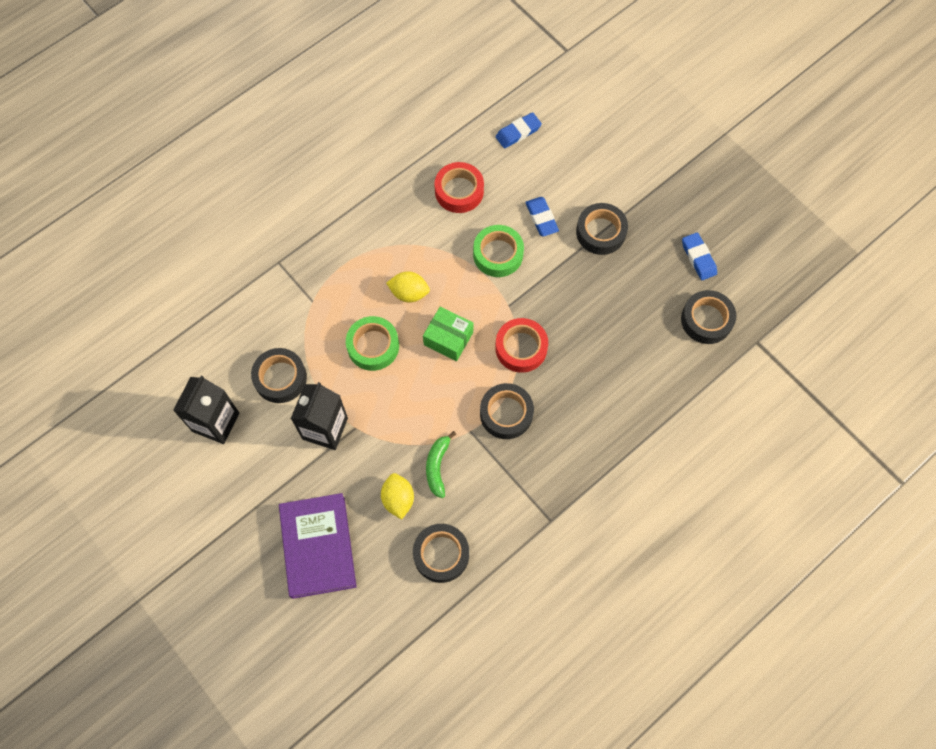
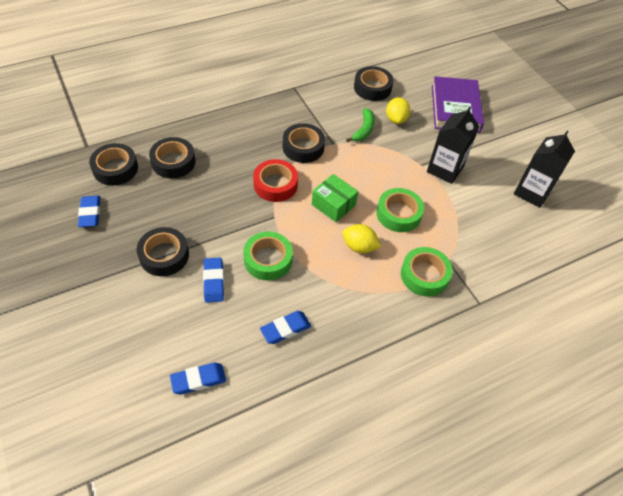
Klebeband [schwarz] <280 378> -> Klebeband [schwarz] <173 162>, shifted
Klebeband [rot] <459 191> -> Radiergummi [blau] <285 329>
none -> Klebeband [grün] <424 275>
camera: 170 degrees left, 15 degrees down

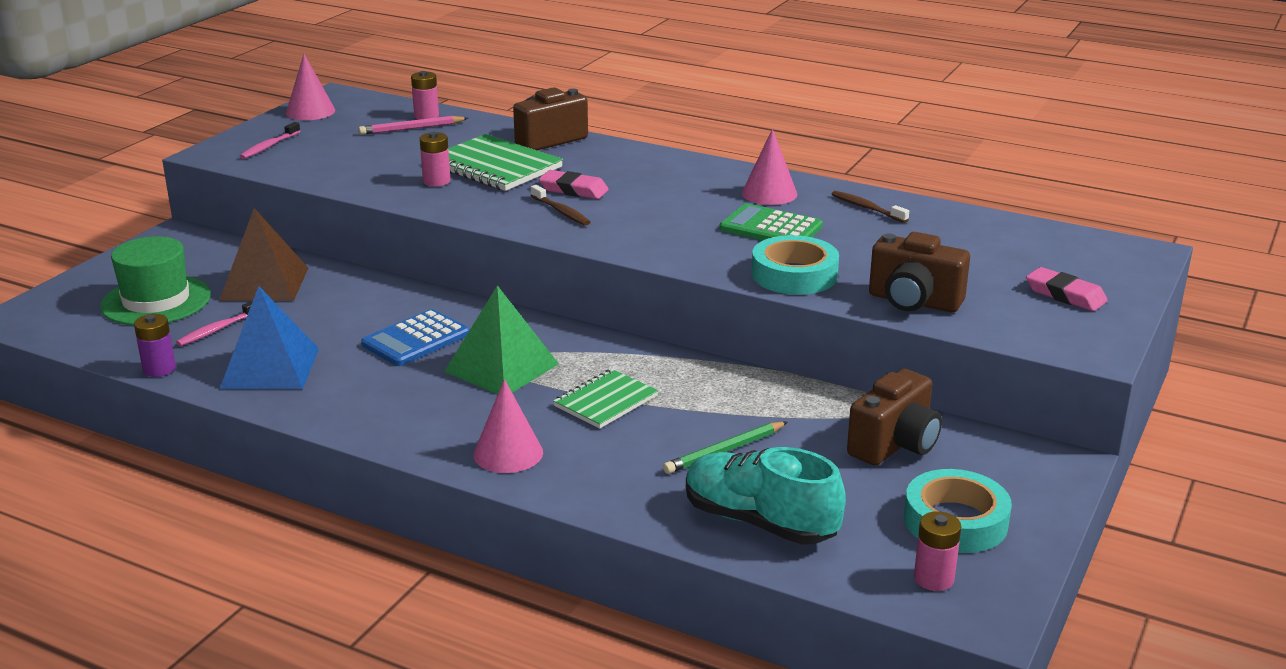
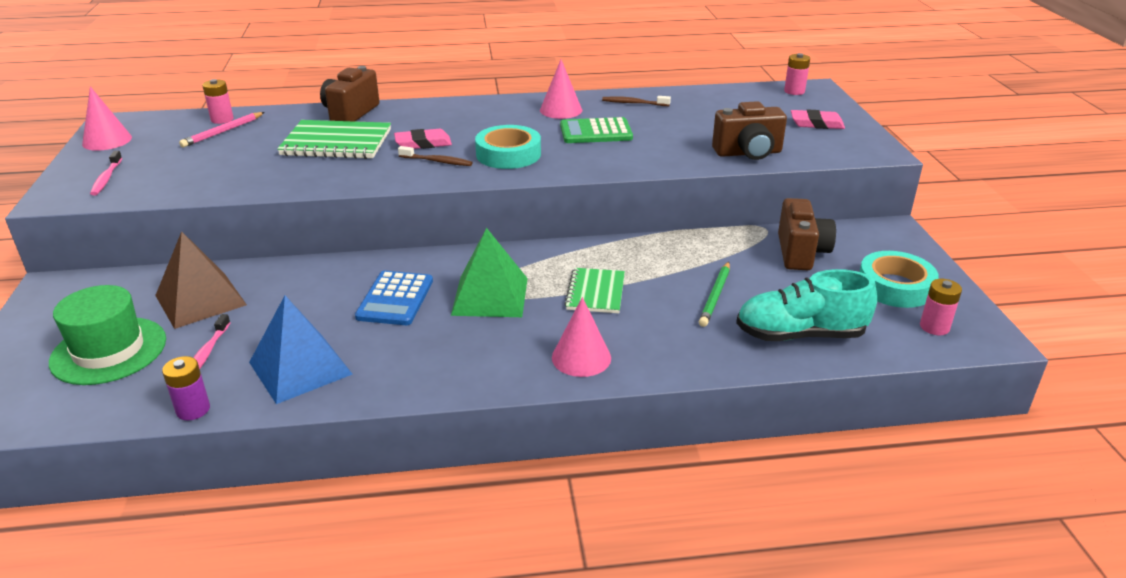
Batterie [rosa] <436 181> -> Batterie [rosa] <794 91>, shifted
Klebeband [türkis] <794 275> -> Klebeband [türkis] <508 154>, shifted
camera: 35 degrees left, 5 degrees up

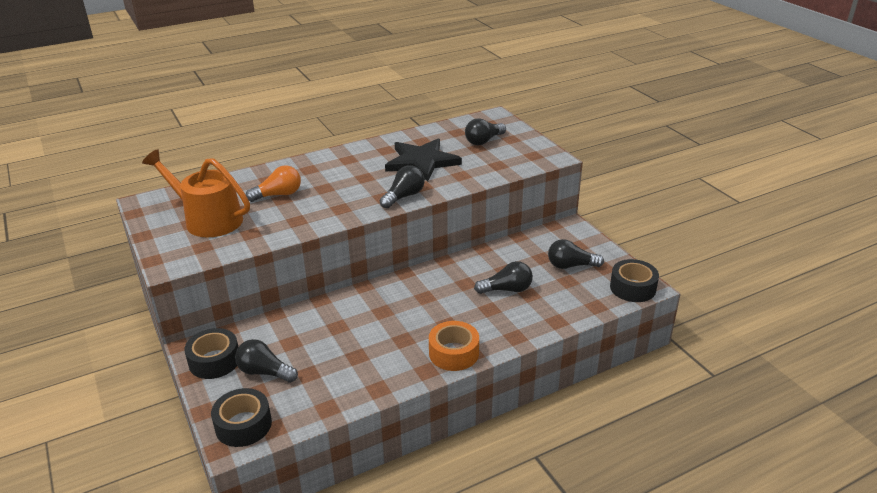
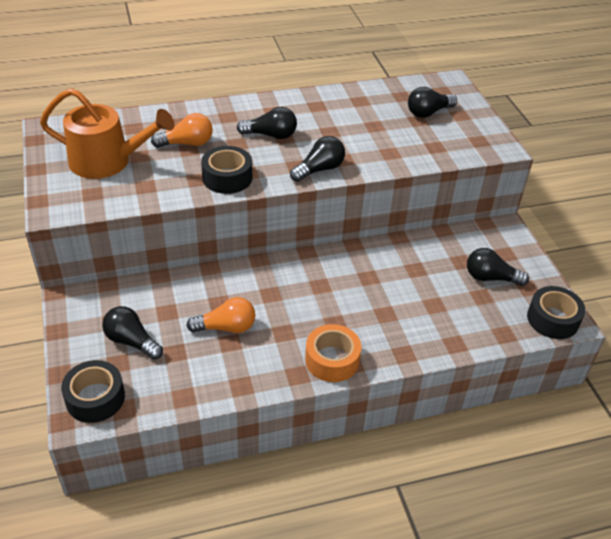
Gießkanne [orange] <208 219> -> Gießkanne [orange] <107 161>, 150 degrees clockwise
Klebeband [schwarz] <214 361> -> Klebeband [schwarz] <227 178>, shifted
Stern [schwarz] <422 162> -> none
Glühbirne [schwarz] <507 289> -> Glühbirne [schwarz] <271 135>, shifted
none -> Glühbirne [orange] <226 327>
camera: 10 degrees right, 10 degrees up

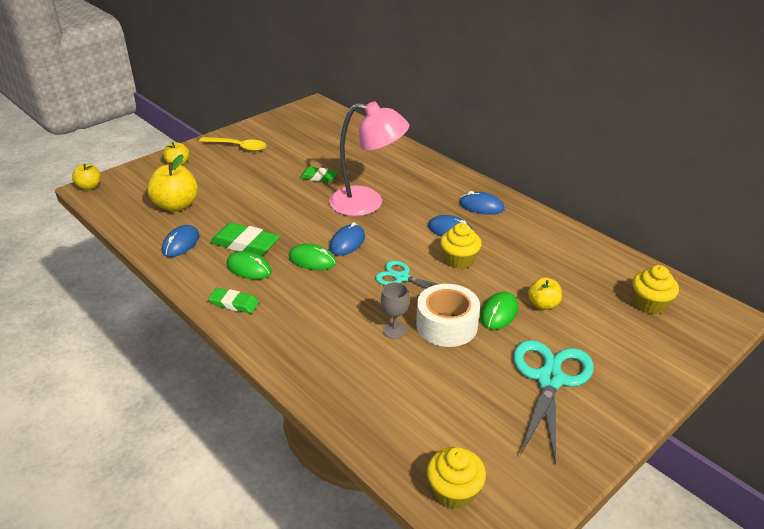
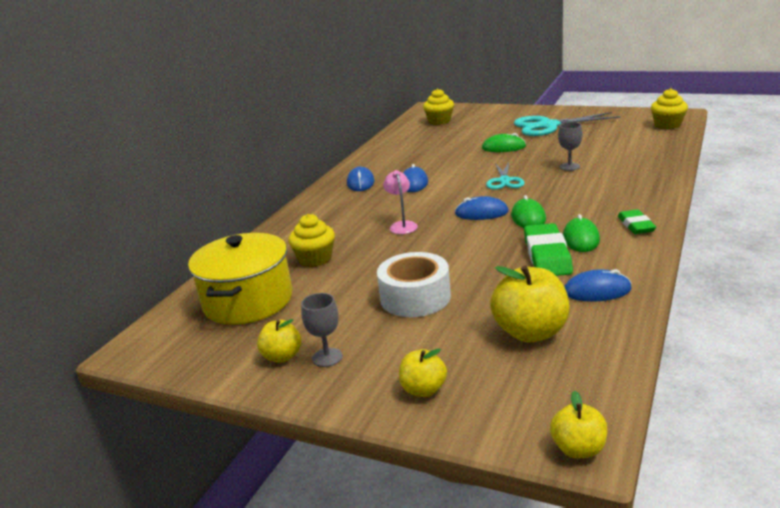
Löffel [gelb] <238 147> -> Kelch [grau] <327 357>
Radiergummi [grün] <319 177> -> none
Lampe [rosa] <367 203> -> Lampe [rosa] <402 225>, x0.45
Klebeband [weiß] <446 325> -> Klebeband [weiß] <415 297>, shifted
Muffin [gelb] <459 260> -> Muffin [gelb] <315 259>, shifted
Apfel [gelb] <543 305> -> Apfel [gelb] <282 356>, shifted
none -> Kochtopf [gelb] <248 301>
camera: 110 degrees left, 10 degrees down

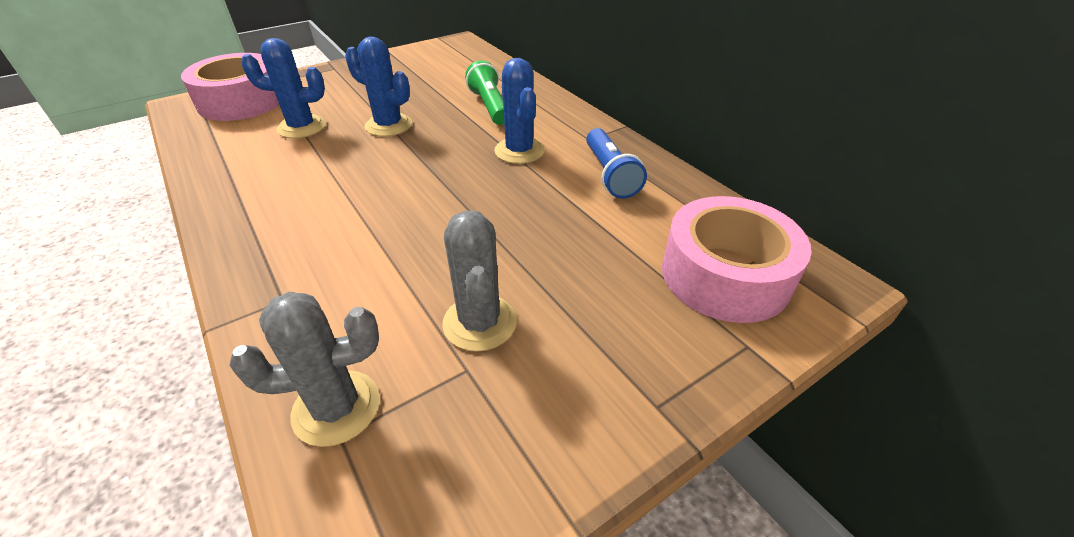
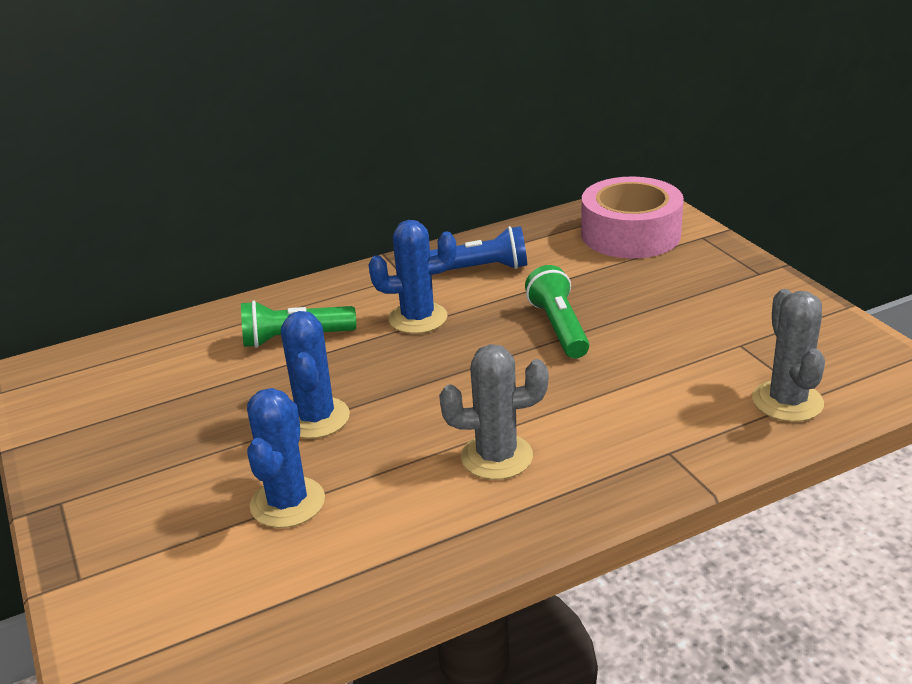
Klebeband [rosa] <241 101> -> none
Kaktus [blau] <388 125> -> Kaktus [blau] <316 418>, 45 degrees counterclockwise
Kaktus [grau] <480 323> -> Kaktus [grau] <496 457>, shifted
none -> Taschenlampe [grün] <559 327>
camera: 80 degrees left, 10 degrees down

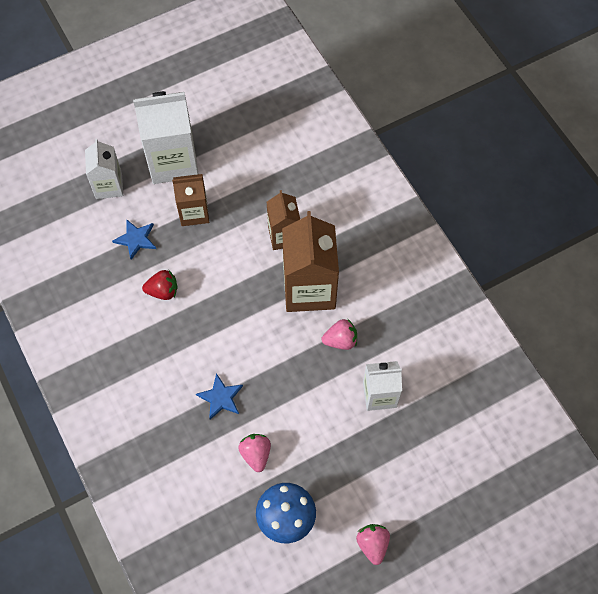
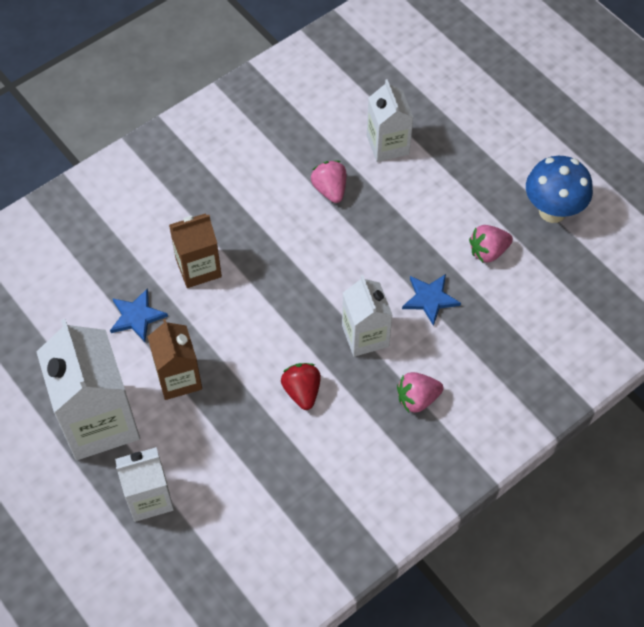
Stern [blau] <136 239> -> Stern [blau] <137 316>, shifted
Getränkekarton [braun] <309 288> -> none
Erdbeere [rosa] <372 544> -> Erdbeere [rosa] <417 399>, shifted
none -> Getränkekarton [weiß] <365 336>
camera: 100 degrees left, 5 degrees down

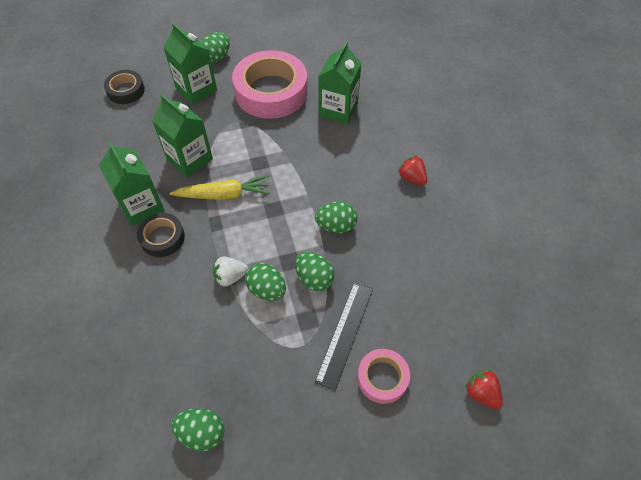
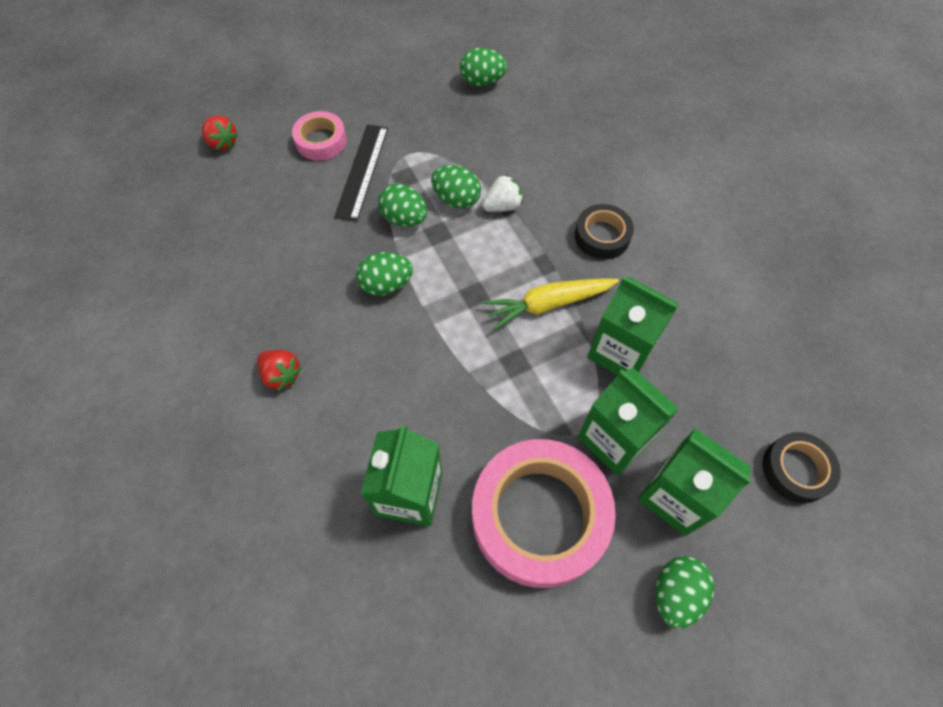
Getränkekarton [grün] <141 206> -> Getränkekarton [grün] <614 439>, shifted
camera: 170 degrees right, 5 degrees up

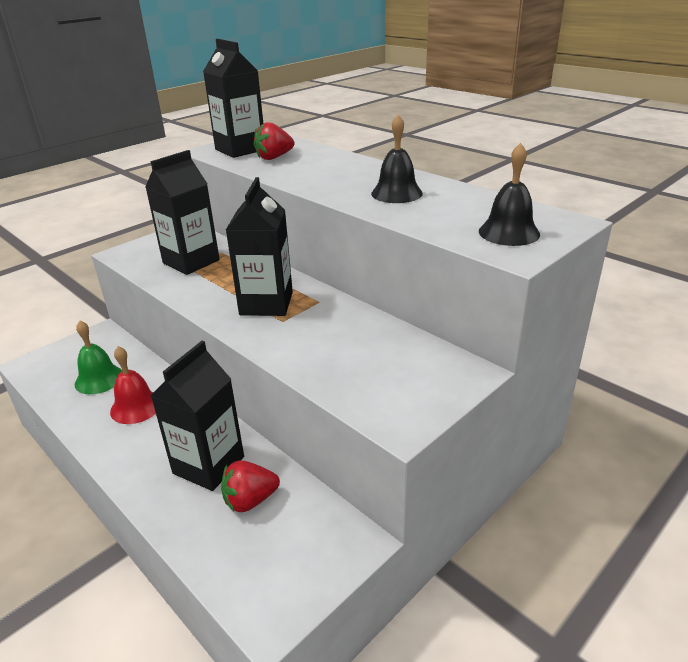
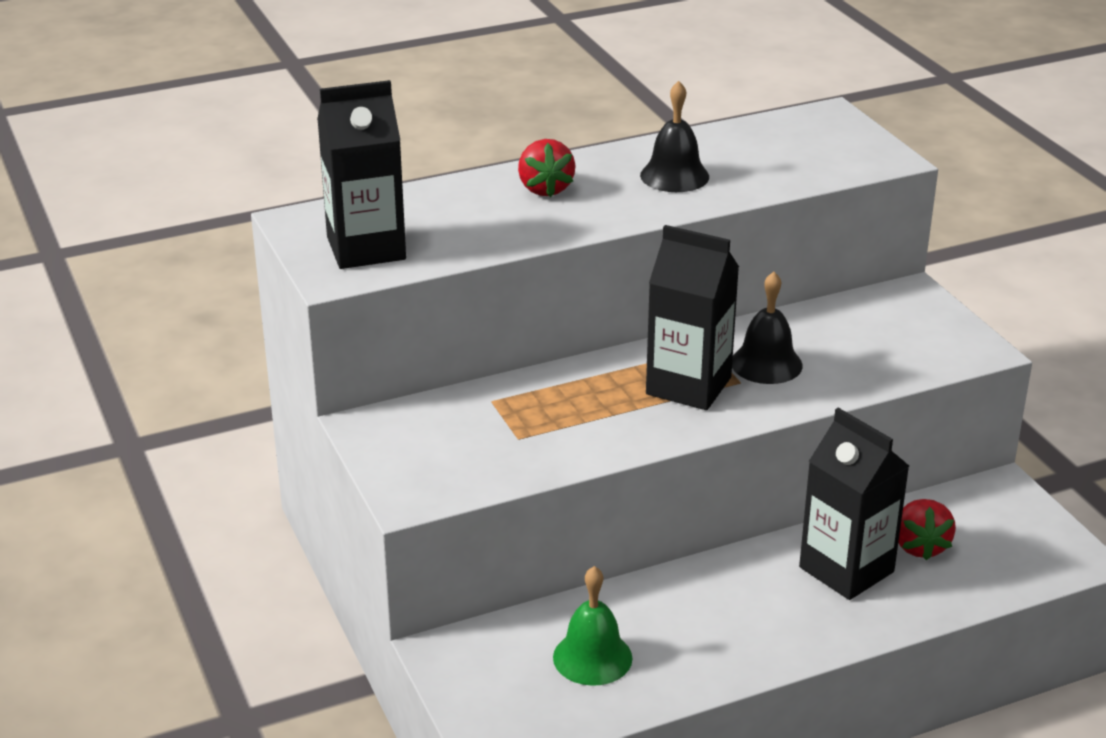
Glocke [rot] <136 407> -> none
Getränkekarton [schwarz] <191 262> -> none
Erdbeere [rot] <274 157> -> Erdbeere [rot] <545 189>, shifted
Glocke [schwarz] <509 232> -> Glocke [schwarz] <766 364>, shifted
camera: 70 degrees left, 0 degrees up

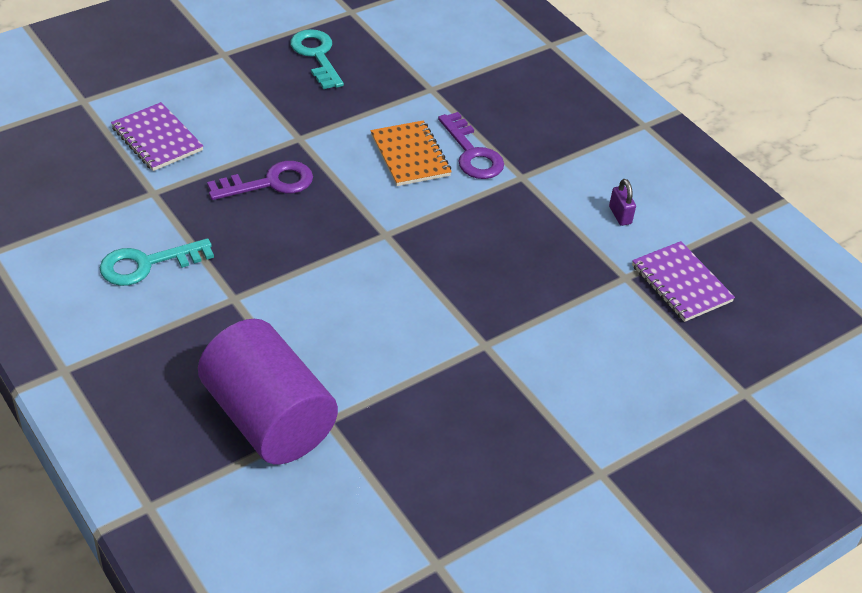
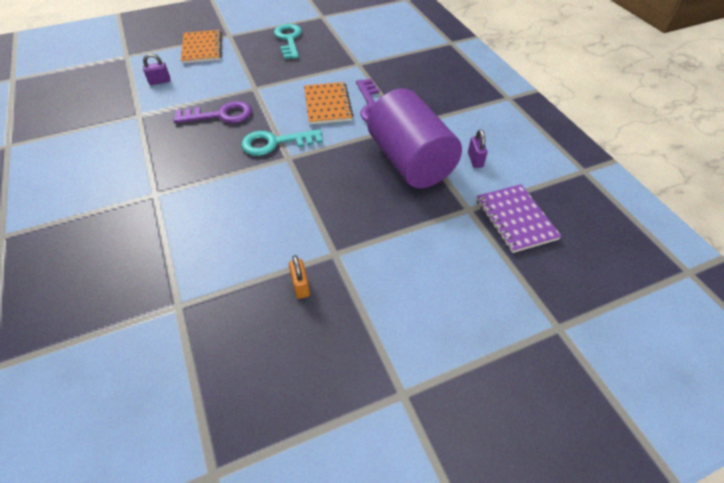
Schlüssel [türkis] <147 264> -> Schlüssel [türkis] <275 143>, shifted
Notizbuch [lila] <157 139> -> Vorhängeschloss [lila] <160 81>
Vollzylinder [lila] <268 418> -> Vollzylinder [lila] <410 161>, shifted
none -> Notizbuch [orange] <202 48>
none -> Vorhängeschloss [orange] <300 286>
camera: 15 degrees right, 5 degrees up

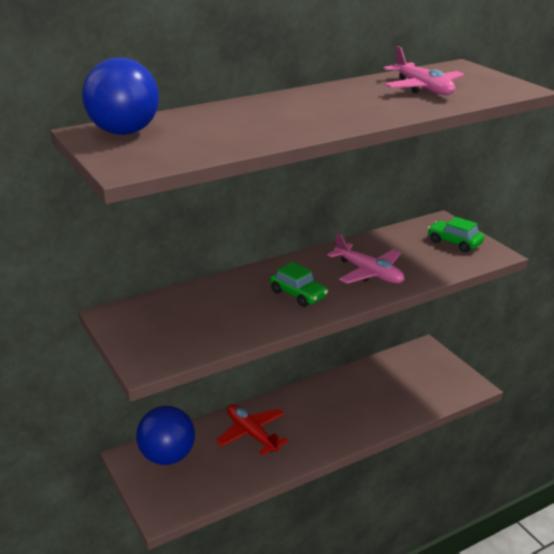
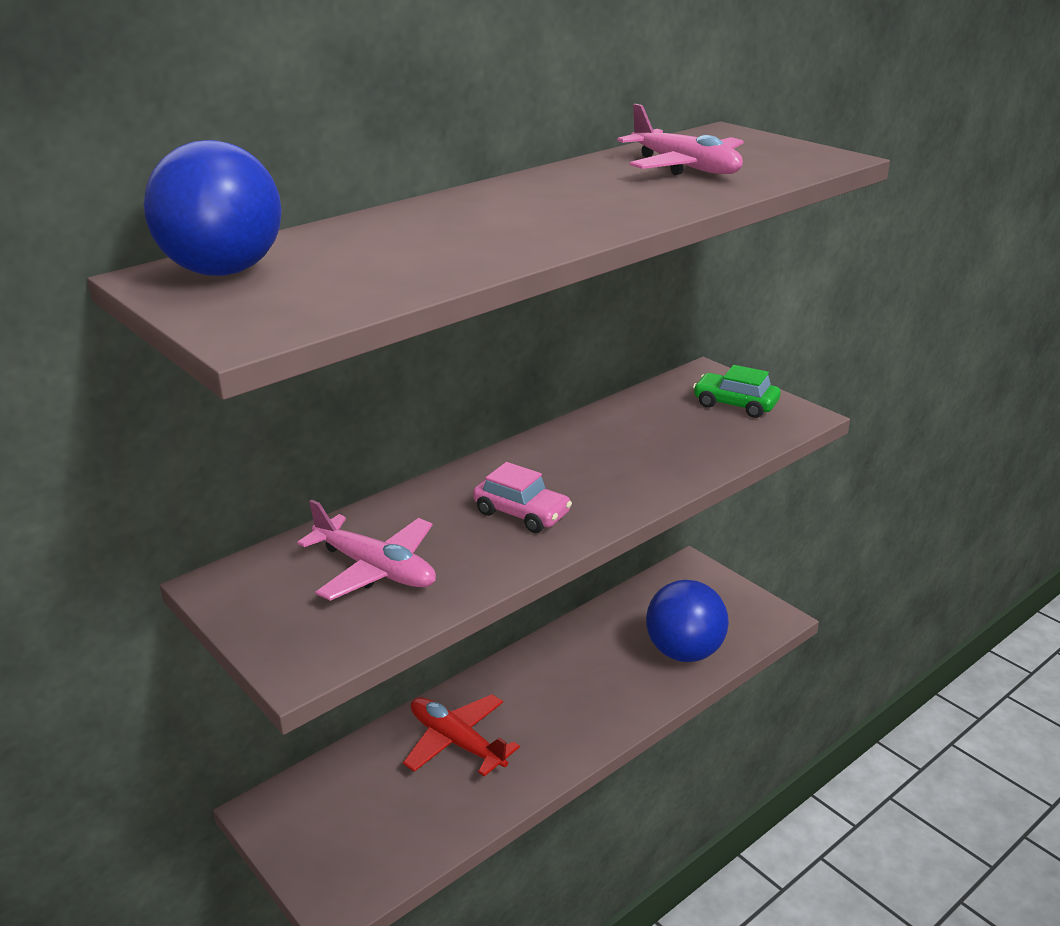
Ball [blau] <167 456> -> Ball [blau] <684 652>, shifted
Auto [grün] <298 294> -> Auto [rosa] <522 513>
Flugzeug [rosa] <369 273> -> Flugzeug [rosa] <376 569>, shifted
camera: 10 degrees left, 0 degrees up

